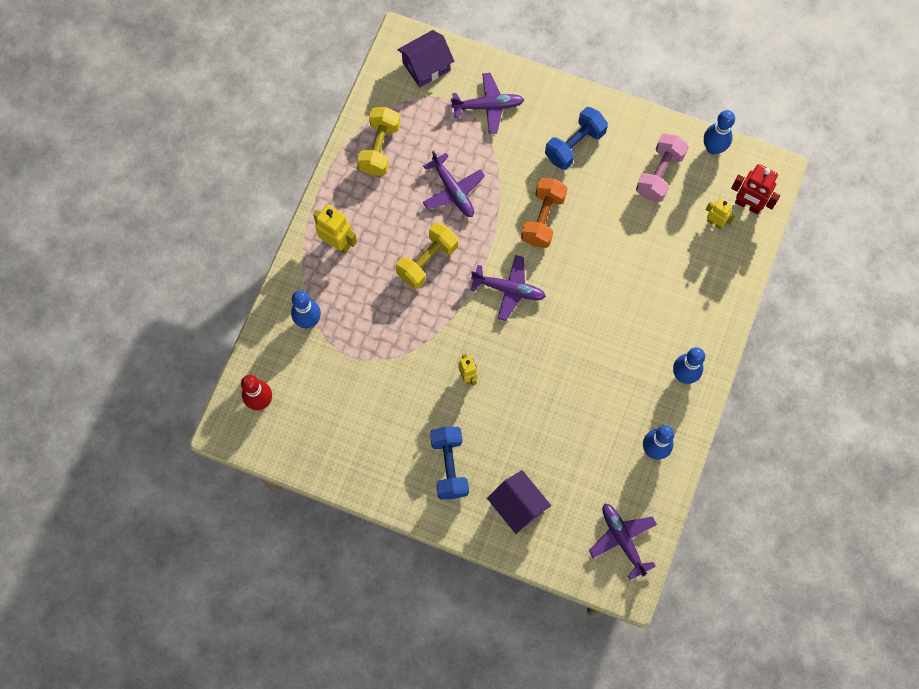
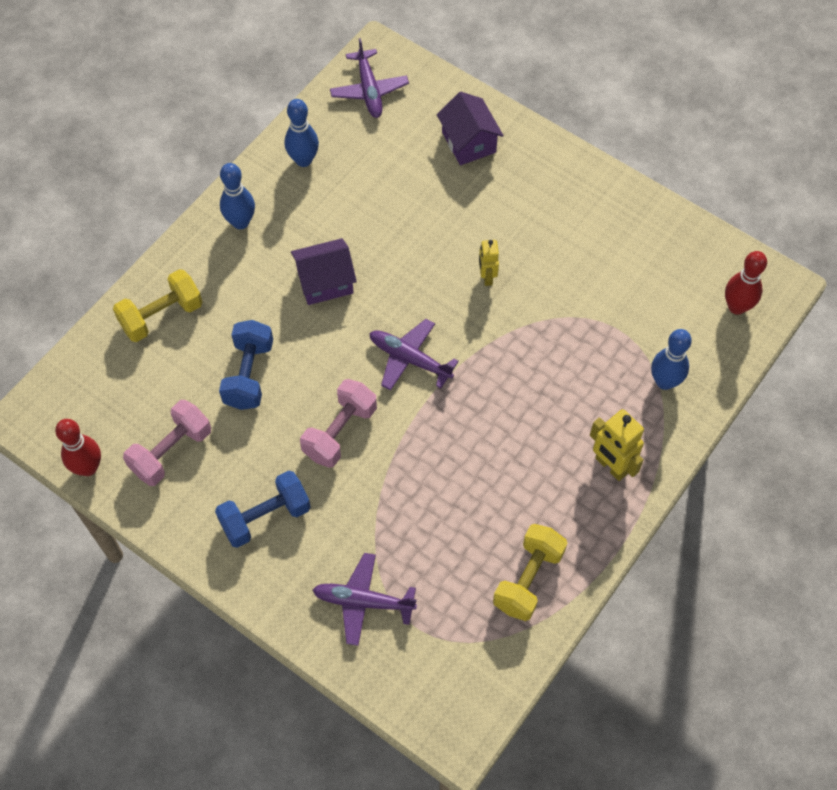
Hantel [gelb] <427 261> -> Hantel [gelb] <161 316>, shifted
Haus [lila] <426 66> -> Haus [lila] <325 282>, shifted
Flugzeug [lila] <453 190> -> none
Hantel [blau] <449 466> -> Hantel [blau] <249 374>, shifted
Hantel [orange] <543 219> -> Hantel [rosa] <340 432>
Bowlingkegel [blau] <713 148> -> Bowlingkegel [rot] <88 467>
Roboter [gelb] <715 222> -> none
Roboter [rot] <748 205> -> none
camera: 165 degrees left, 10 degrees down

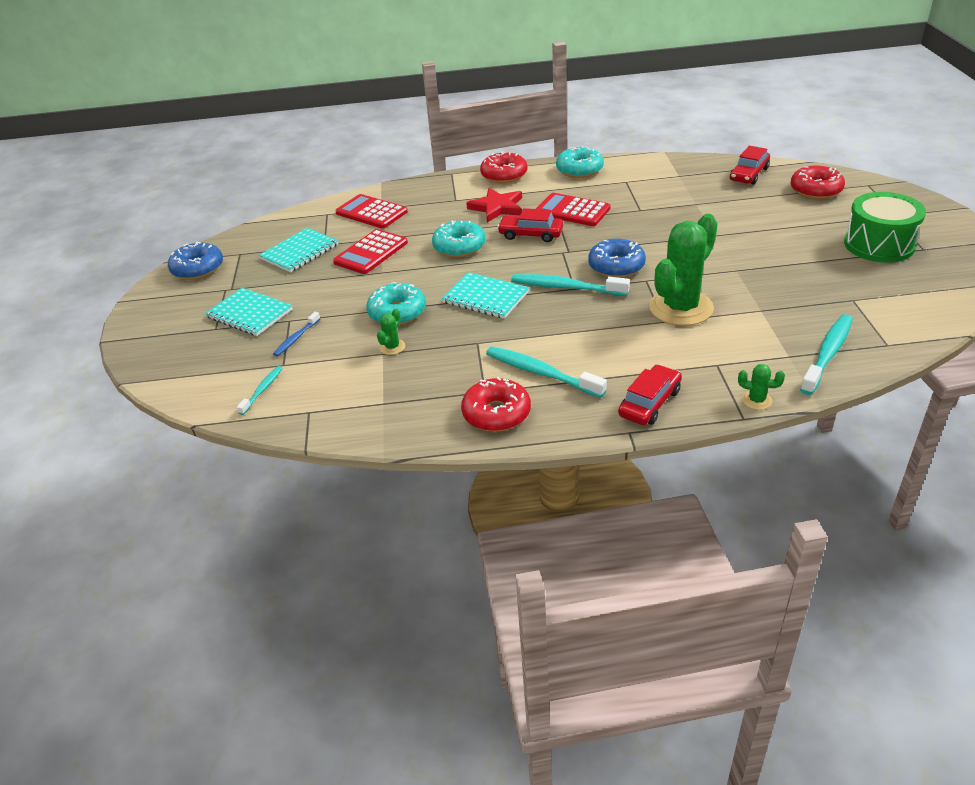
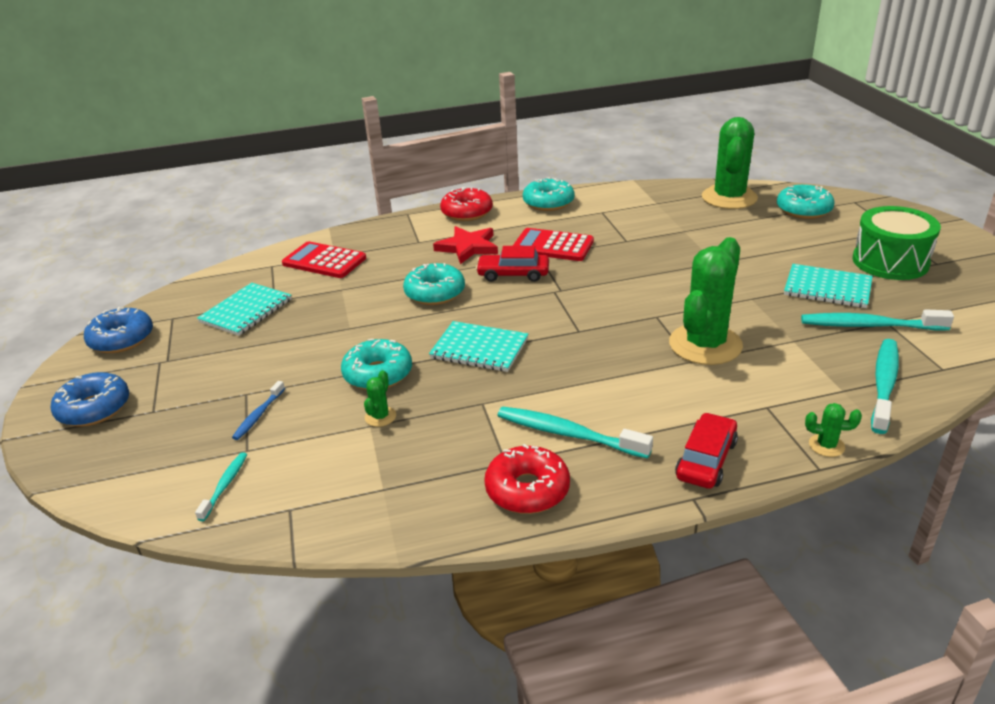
Notizbuch [türkis] <249 314> -> Notizbuch [türkis] <827 288>, shifted
Taschenrechner [rot] <371 252> -> none
Zahnbürste [türkis] <566 287> -> Zahnbürste [türkis] <869 325>, shifted
Donut [blau] <616 266> -> Donut [blau] <94 408>, shifted
Auto [rot] <749 174> -> Kaktus [grün] <729 198>
Donut [rot] <815 190> -> Donut [türkis] <803 210>
camera: 10 degrees left, 5 degrees down

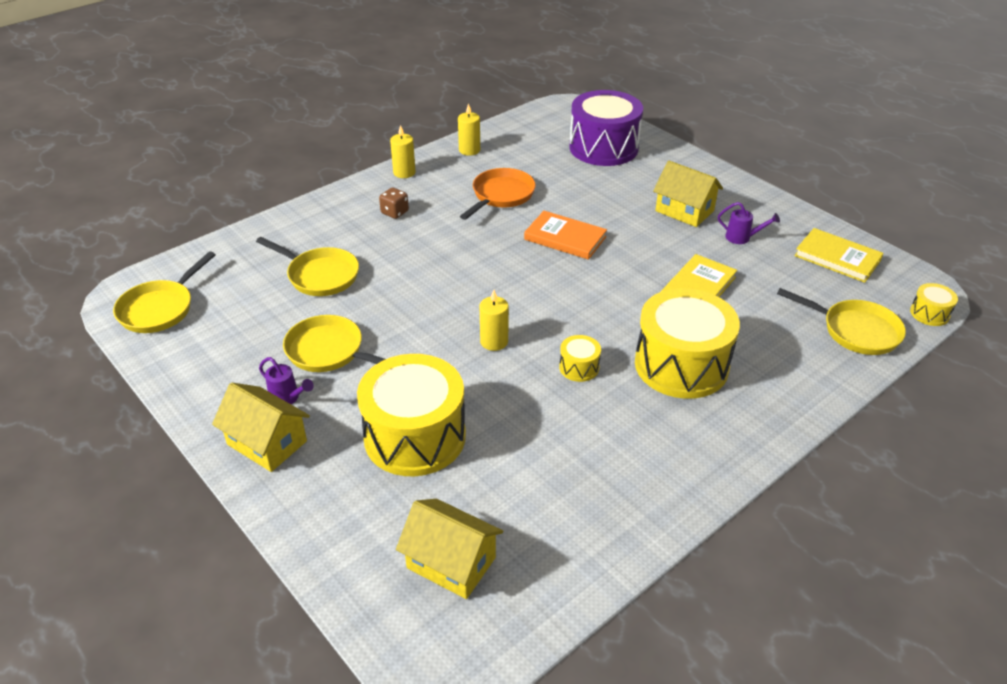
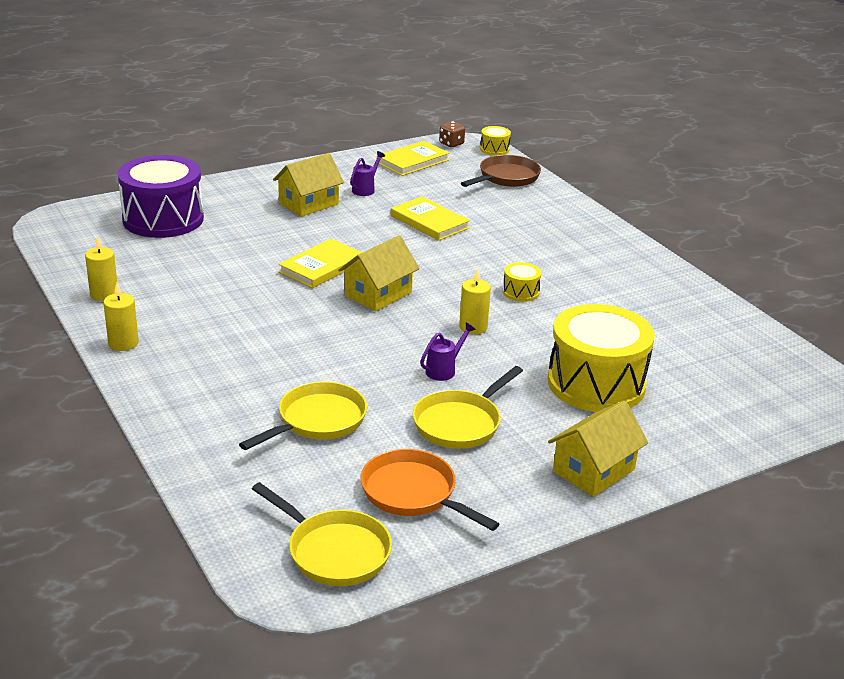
Gießkanne [lila] <287 398> -> Gießkanne [lila] <444 370>, shifted
Spielwürfel [braun] <395 212> -> Spielwürfel [braun] <451 144>, shifted
Haus [gelb] <451 563> -> Haus [gelb] <378 294>, shifted
Pfanne [orange] <501 195> -> Pfanne [orange] <413 493>, shifted
Buch [orange] <565 238> -> Buch [gelb] <322 267>
Trommel [gelb] <681 365> -> none
Pfanne [gelb] <855 331> -> Pfanne [braun] <506 177>
camera: 80 degrees left, 10 degrees down

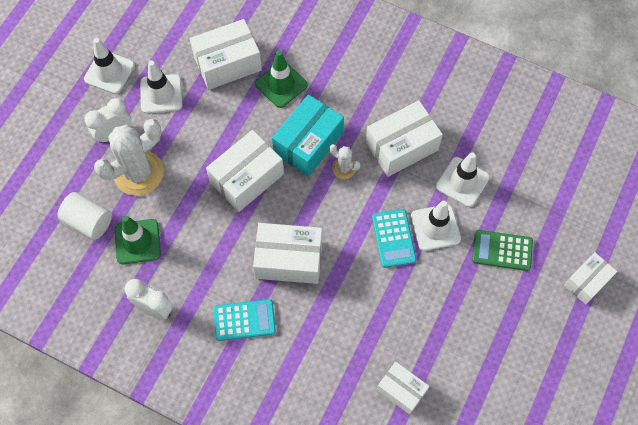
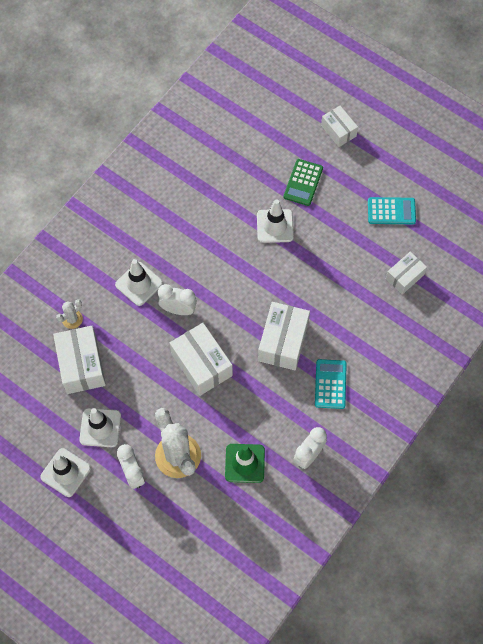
Vollzylinder [weiß] <88 221> -> none
Leitkegel [grün] <281 84> -> none
Schachtel [türkis] <308 143> -> Wecker [weiß] <178 309>
Kaktus [weiß] <344 168> -> Kaktus [weiß] <72 319>, shifted
Schachtel [weiß] <401 146> -> none
Taschenrechner [türkis] <393 238> -> Taschenrechner [türkis] <391 211>, shifted
Leitkegel [weiß] <462 182> -> Leitkegel [weiß] <139 284>, shifted
camera: 80 degrees left, 0 degrees up

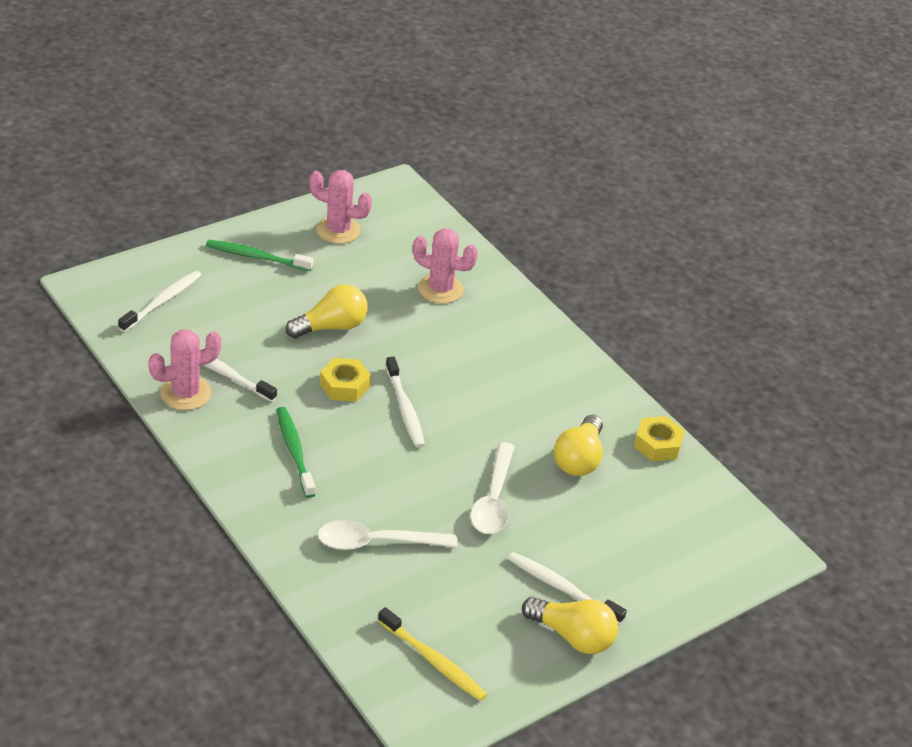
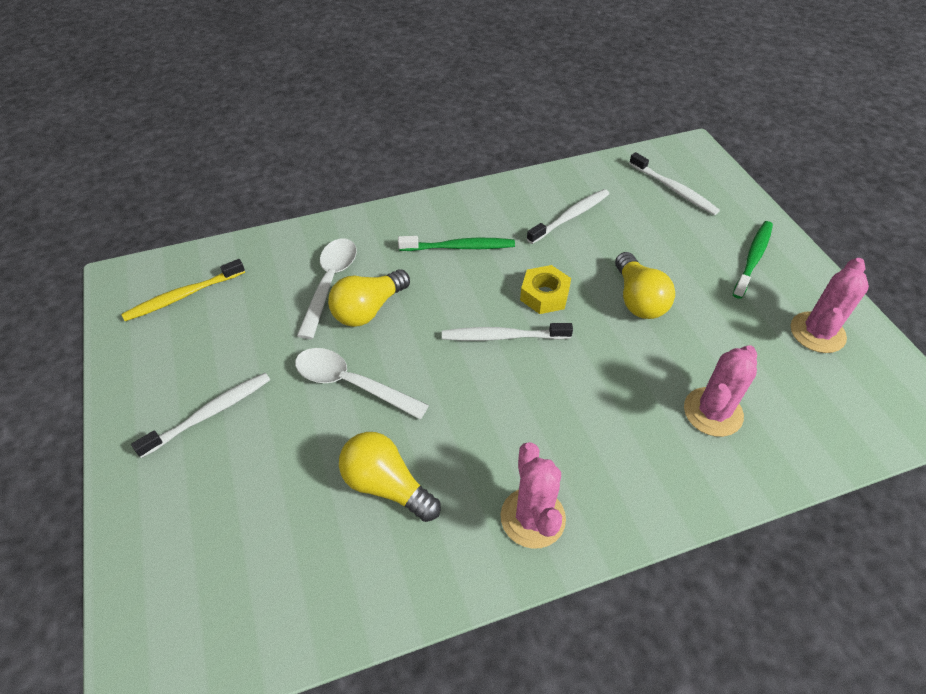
Kaktus [rosa] <185 393> -> Kaktus [rosa] <532 518>, shifted
Glühbirne [gelb] <572 636> -> Glühbirne [gelb] <368 309>, shifted
Sechskantmutter [gelb] <657 444> -> none
camera: 110 degrees right, 10 degrees up

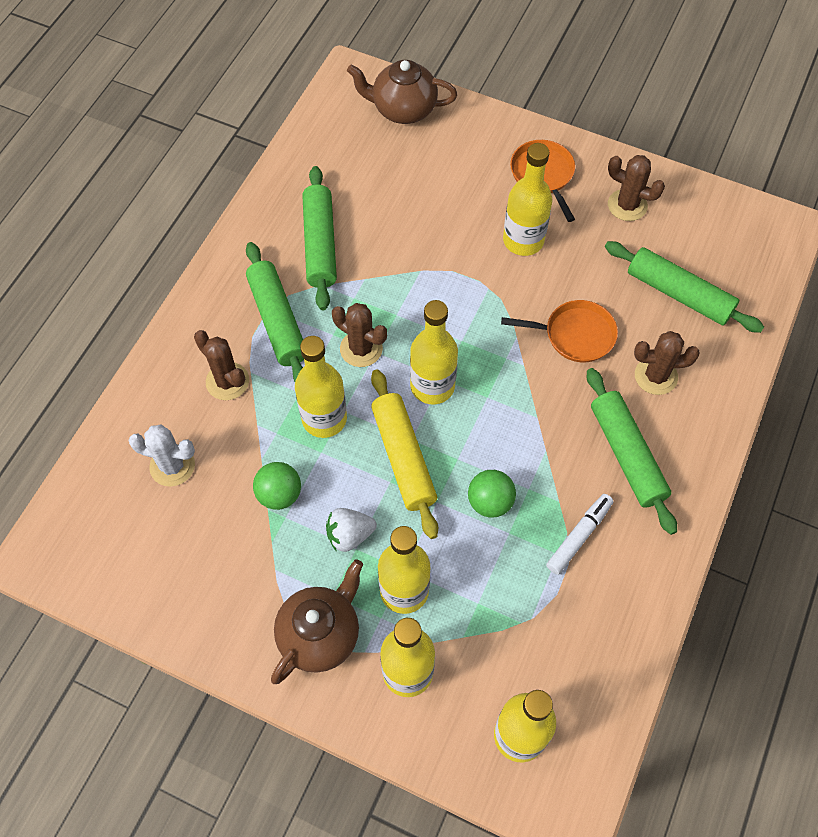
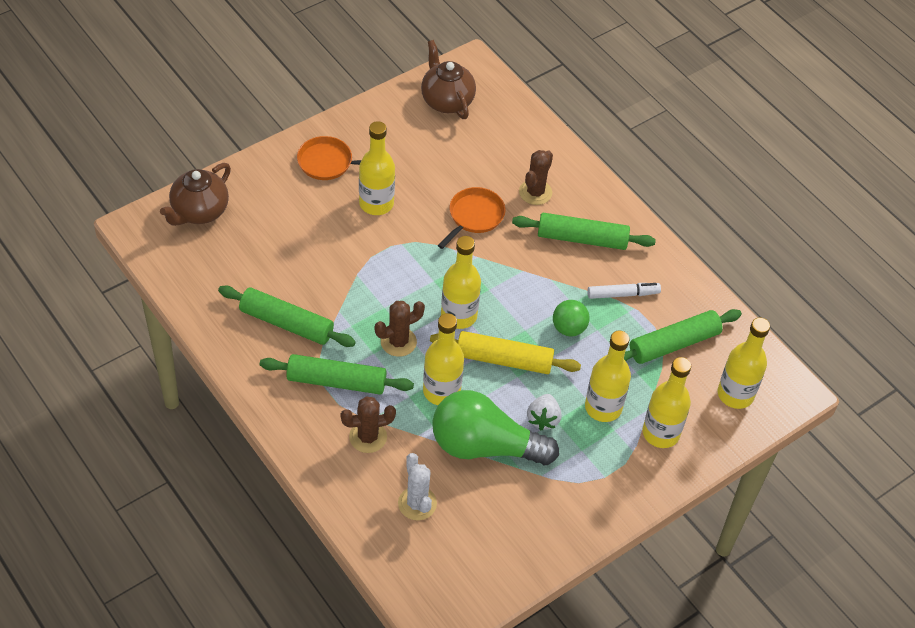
Kaktus [weiß] <172 466> -> Kaktus [weiß] <417 503>, 60 degrees counterclockwise
Ball [grün] <279 494> -> Glühbirne [grün] <485 446>
Teekanne [braun] <320 634> -> Teekanne [braun] <446 101>, shifted
Filzstift [weiß] <579 536> -> Filzstift [weiß] <623 294>, 105 degrees clockwise
Nudelholz [grün] <679 294> -> Nudelholz [grün] <673 344>, shifted
Kaktus [braun] <627 205> -> none
camera: 65 degrees left, 10 degrees down

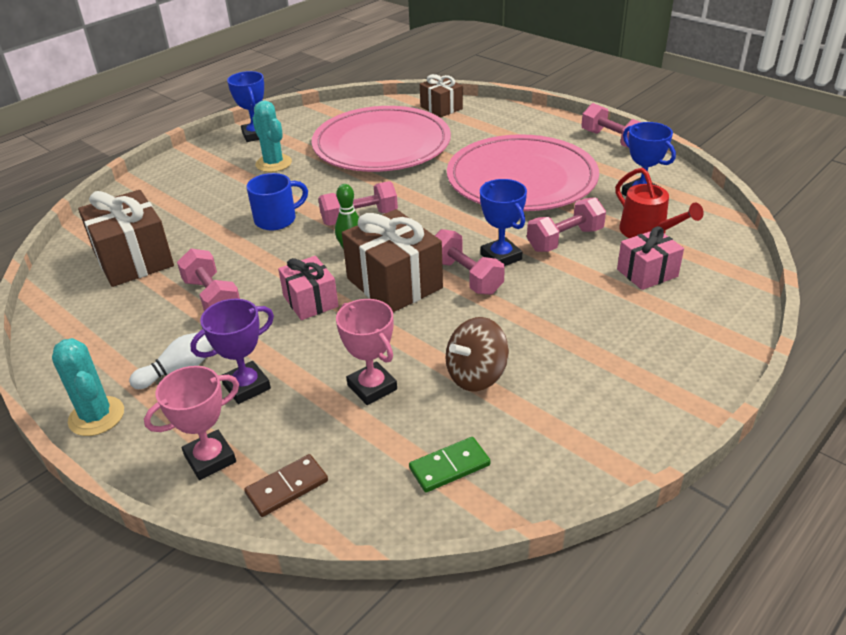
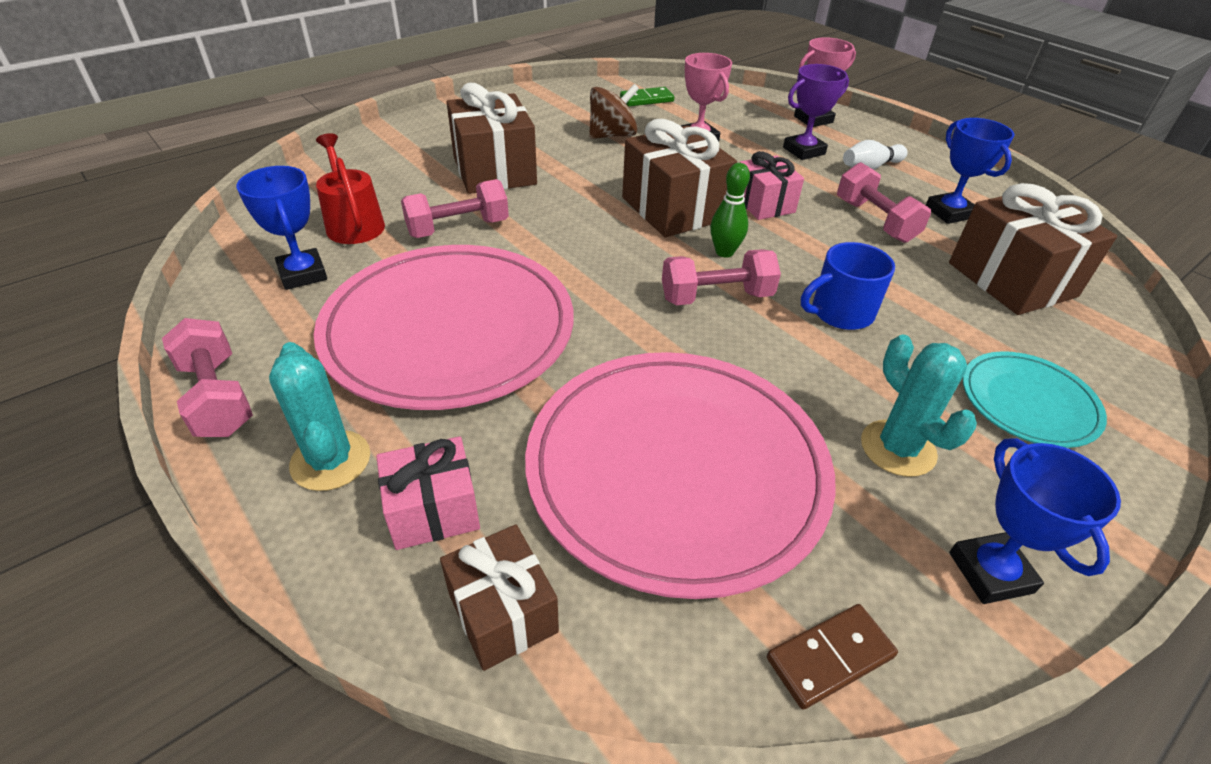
Kaktus [türkis] <96 416> -> Kaktus [türkis] <330 460>, shifted
Dominostein [braun] <287 487> -> Dominostein [braun] <829 657>, shifted
Hantel [rosa] <465 277> -> none
Pokal [blau] <501 257> -> Pokal [blau] <949 212>, shifted
Geschenk [rosa] <647 273> -> Geschenk [rosa] <433 511>, shifted
none -> Geschenk [braun] <494 171>
none -> Teller [türkis] <1028 402>
camera: 175 degrees left, 5 degrees up

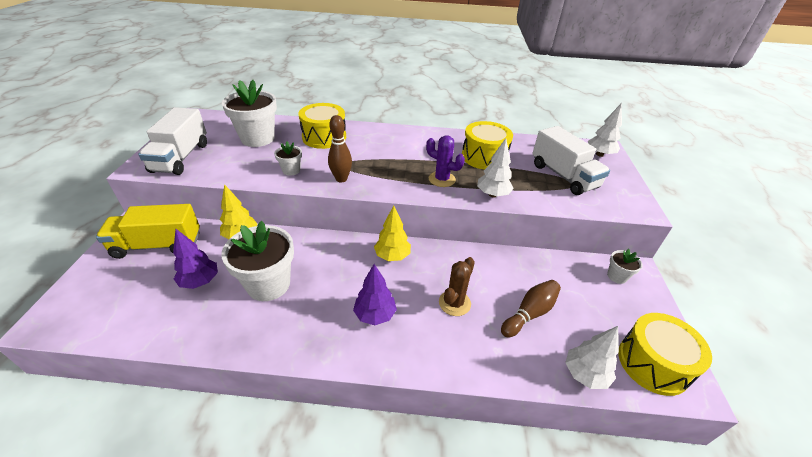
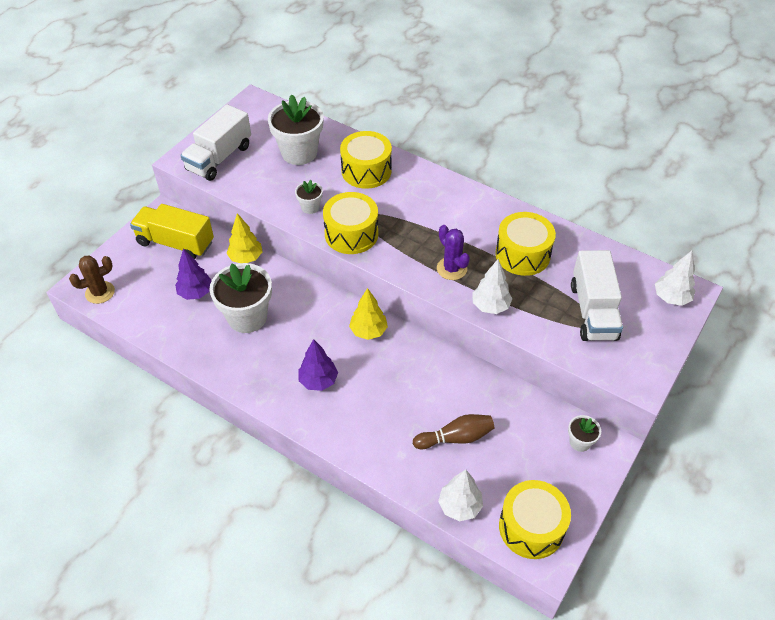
Bowlingkegel [braun] <341 179> -> Trommel [gelb] <351 234>
Kaktus [braun] <454 303> -> Kaktus [braun] <100 292>, shifted
camera: 30 degrees right, 10 degrees up

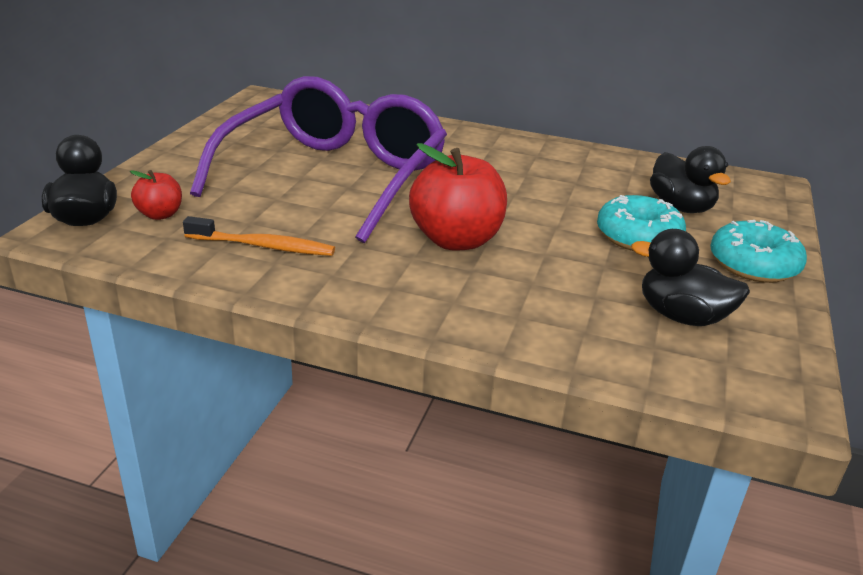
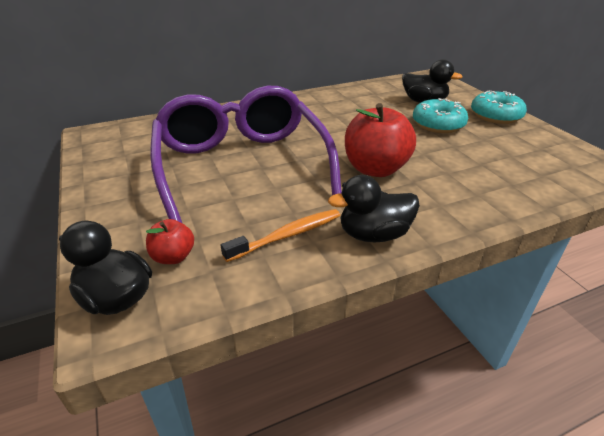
Ente [schwarz] <682 316> -> Ente [schwarz] <373 234>, shifted
camera: 40 degrees left, 5 degrees up

